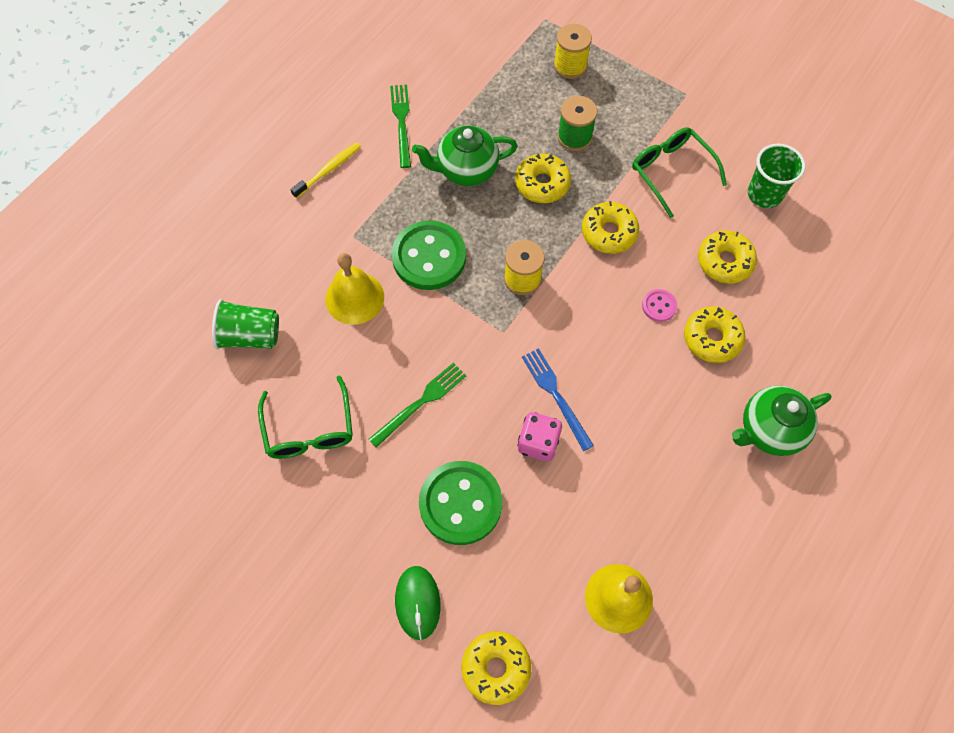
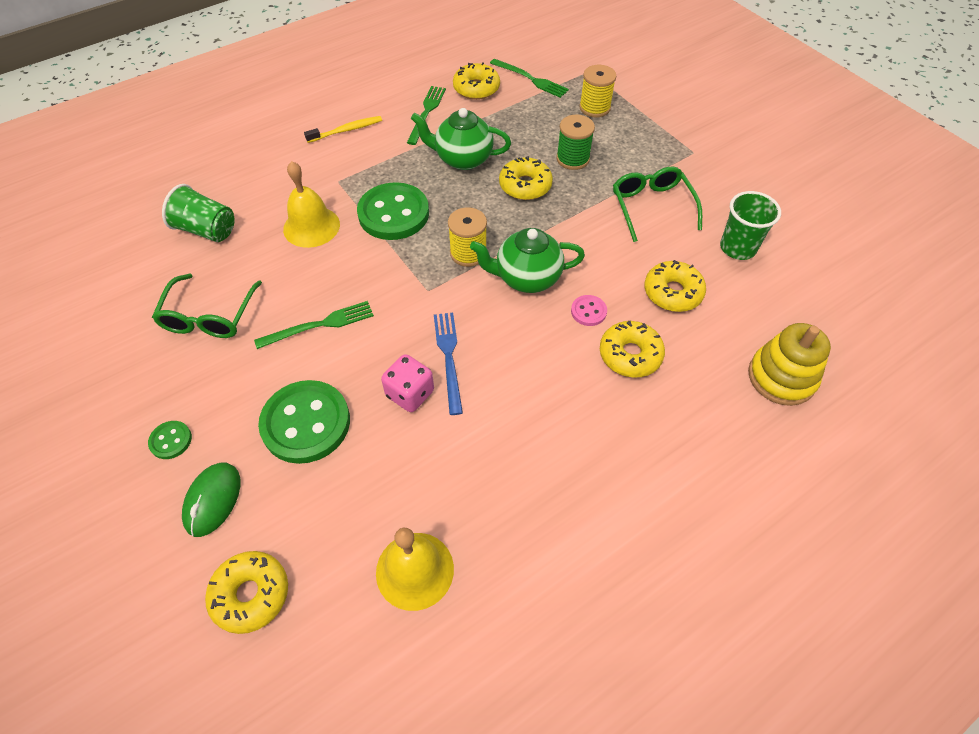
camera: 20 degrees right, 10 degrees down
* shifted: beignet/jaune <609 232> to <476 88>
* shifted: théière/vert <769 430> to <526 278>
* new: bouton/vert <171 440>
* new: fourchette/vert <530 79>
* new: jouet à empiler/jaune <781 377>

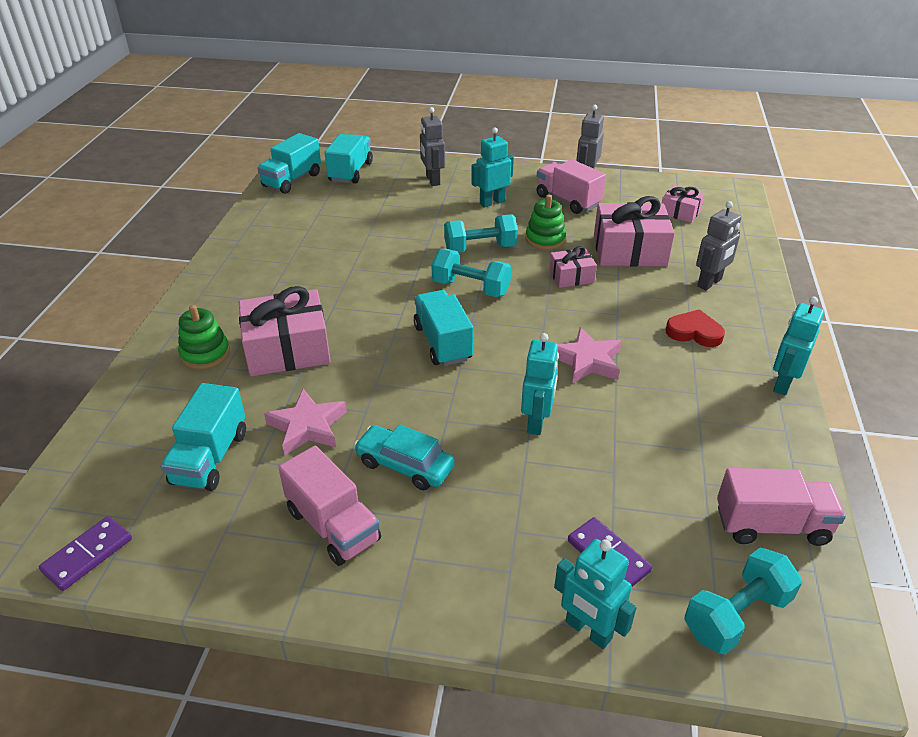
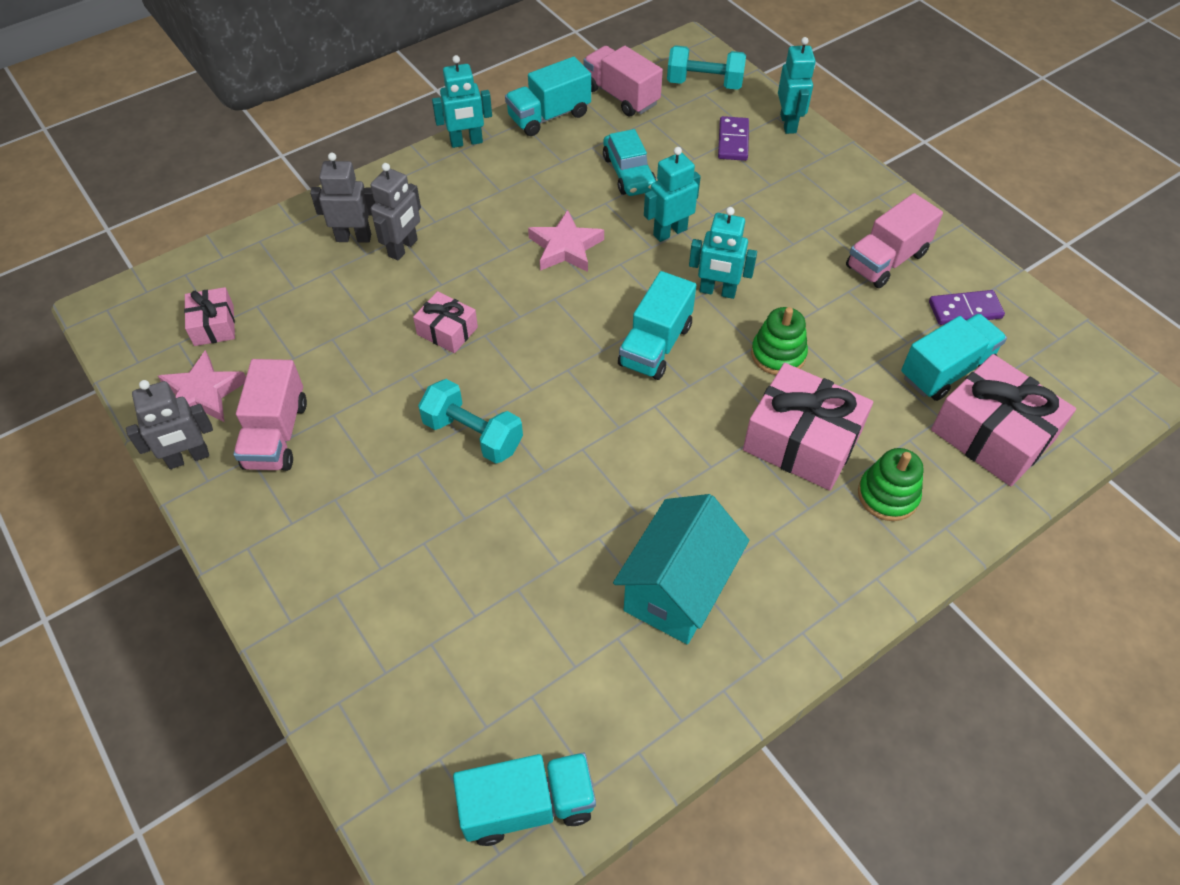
camera: 135 degrees left, 15 degrees up
* shifted: domino/violet <88 555> to <965 310>
* shifted: étoile/rose <308 426> to <203 394>
* rotated: camion/rose <333 525> = <886 260> 135 degrees counterclockwise
* shifted: camion/turquoise <351 172> to <549 116>
* shifted: voiture/turquoise <405 465> to <628 173>
* shifted: robot/gris <432 180> to <403 248>
* gone: haltère/turquoise <471 288>
* shifted: robot/turquoise <492 202> to <717 291>
* shifted: jouet à empiler/vert <545 239> to <778 354>
* shifted: cadeau/rose <629 250> to <992 435>
* gone: cœur/rouge <694 332>
* new: maison/turquoise <677 589>

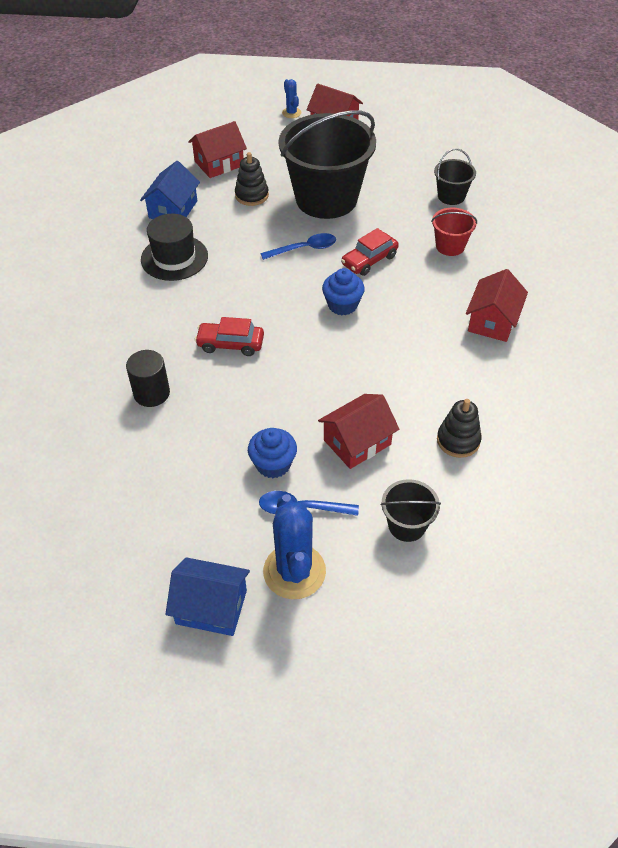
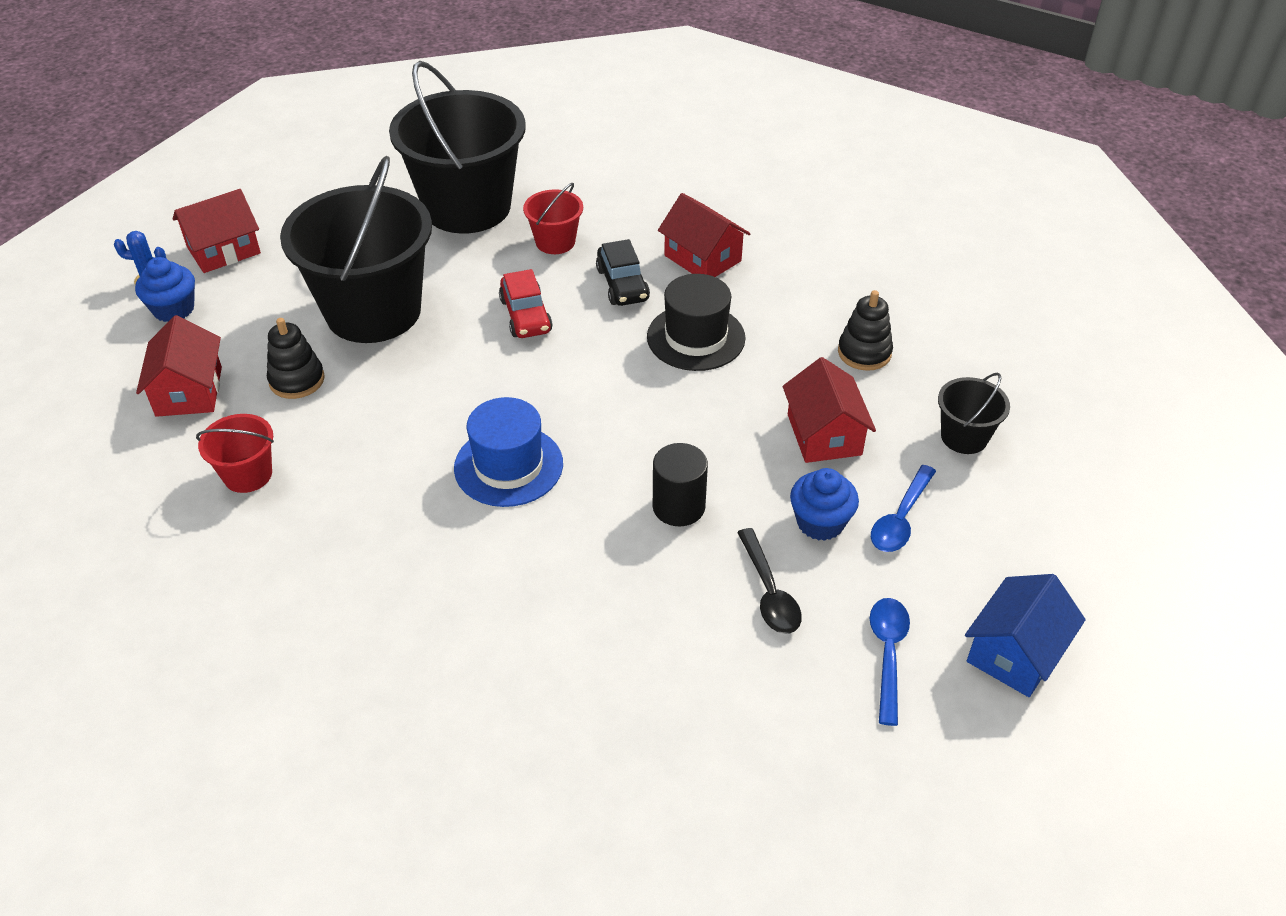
camera: 65 degrees left, 5 degrees down
* shifted: cylindre/noir <151 393> to <678 506>
* swapped: maison/bleu <173 209> to seau/rouge <248 475>
* shifted: chapeau/noir <174 258> to <696 337>
* gone: voiture/rouge <230 344>
* shifted: cuillère/bleu <304 249> to <887 654>
* gone: cactus/bleu <294 571>
* shifted: muffin/bleu <342 305> to <174 309>
* scaled: seau/noir <451 196> = <467 207> x2.26
* new: chapeau/bleu <508 466>
* new: voiture/noir <622 284>
* new: cuillère/noir <769 592>

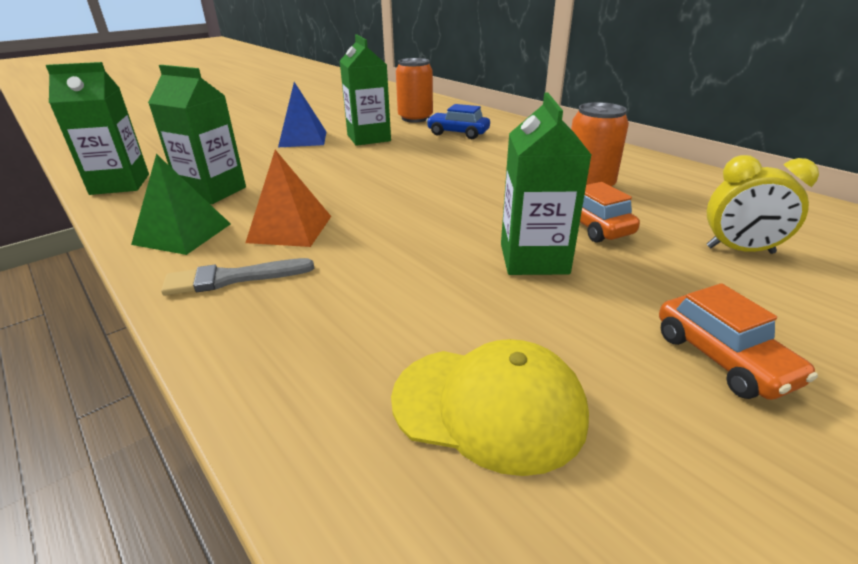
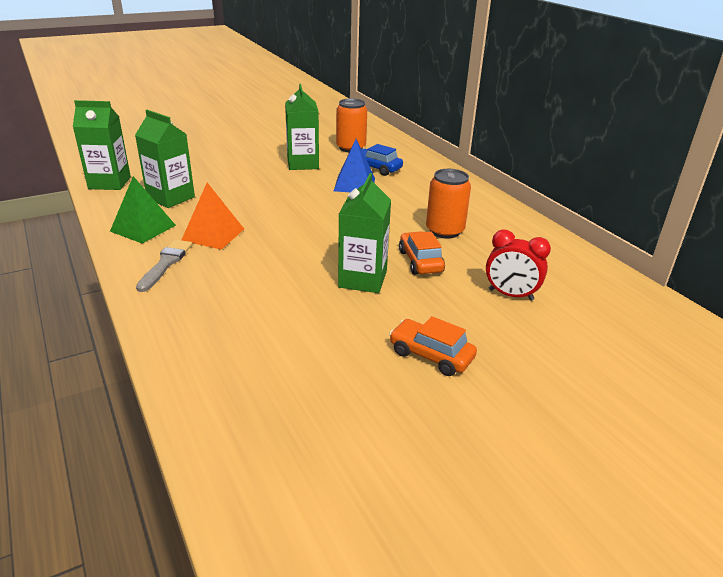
camera: 10 degrees right, 0 degrees up
* rotated: pinceau/gris <232 278> = <166 263> 105 degrees clockwise
* shifted: pyramide/bleu <303 139> to <354 184>
* gone: casquette/jaune <489 406>
* rotated: voiture/orange <722 358> = <431 355> 135 degrees clockwise
* repainted: réveil/jaune <740 250> to réveil/rouge <510 295>

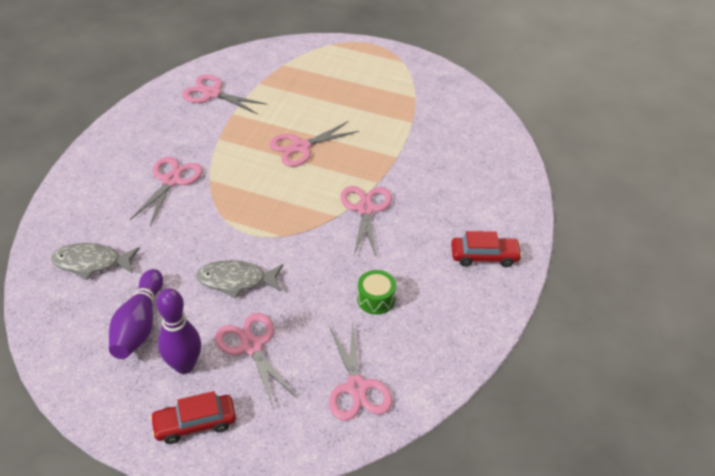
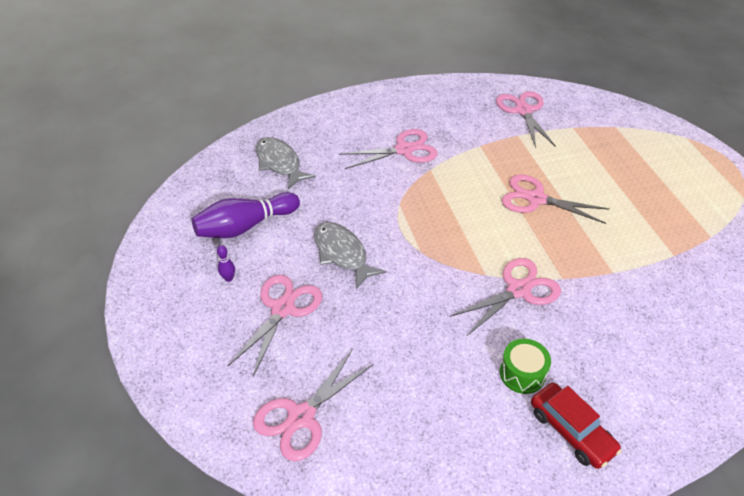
camera: 55 degrees right, 0 degrees up
* gone: voiture/rouge <195 423>
* scaled: quille/violet <184 365> = <228 278> x0.41
* shifted: tambour/vert <375 299> to <522 373>

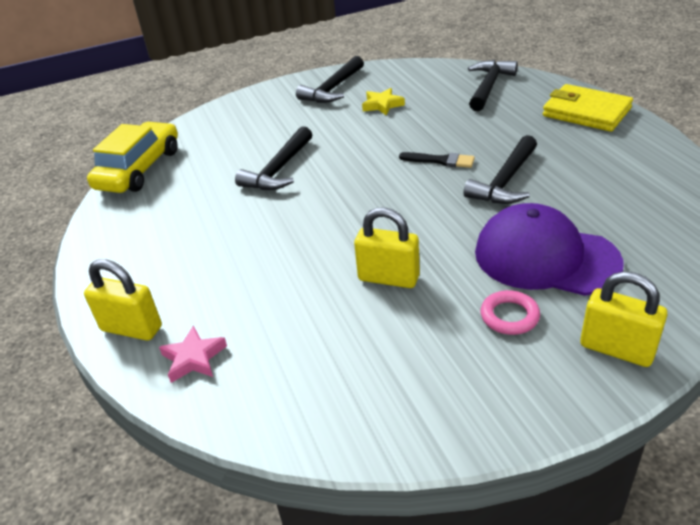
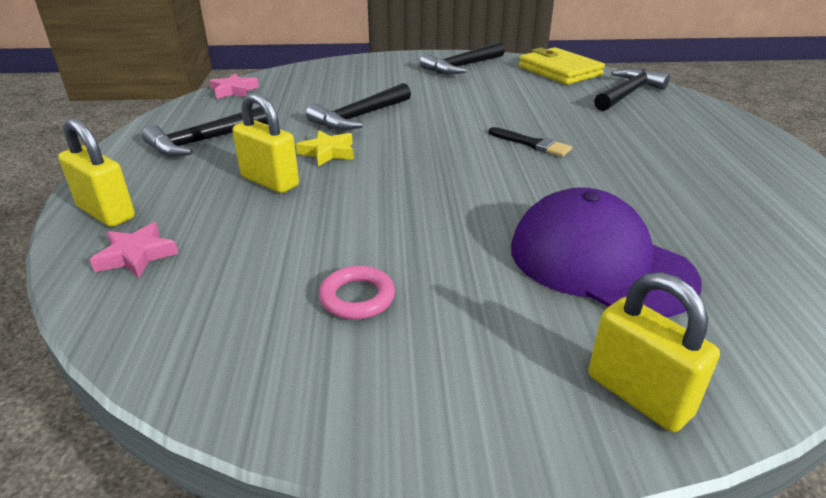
camera: 15 degrees right, 5 degrees down
* swapped: voiture/jaune <139 169> to étoile/rose <234 90>
* shifted: cadenas/jaune <388 278> to <270 181>
* shifted: étoile/jaune <382 105> to <328 152>
* shifted: marteau/noir <505 181> to <205 141>
* shifted: anneau/rose <509 316> to <357 297>
* shifted: portefeuille/jaune <586 112> to <559 71>

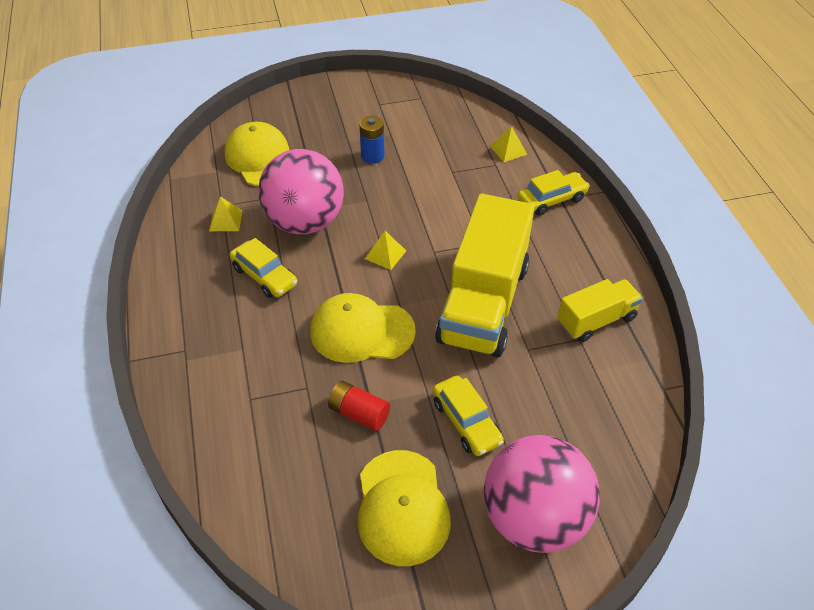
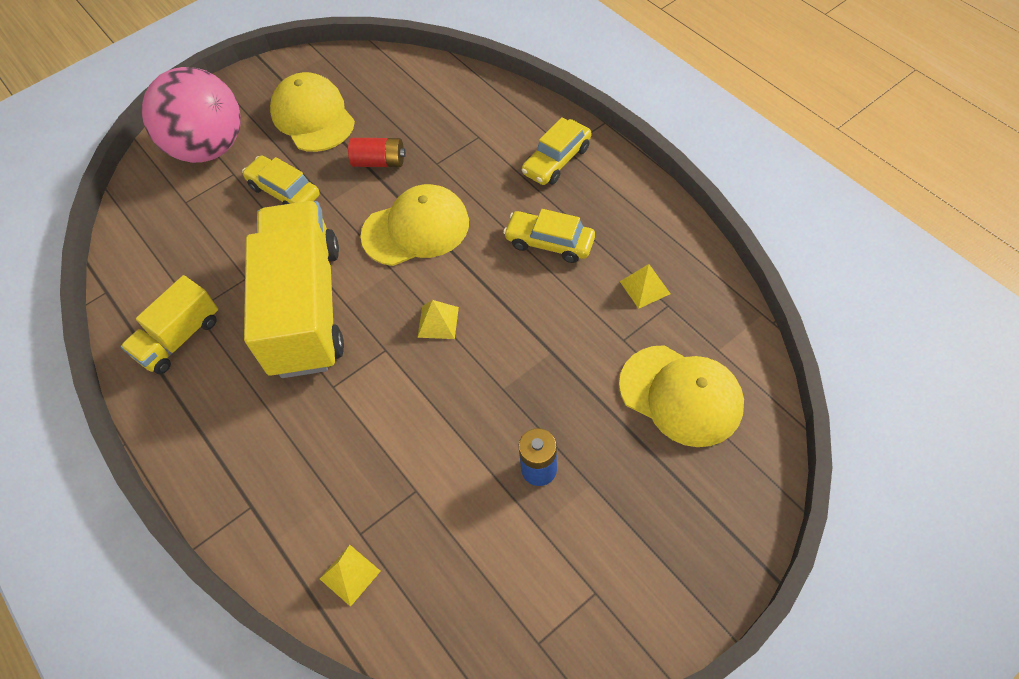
camera: 160 degrees right, 10 degrees up
* gone: balle/rose <305 222>
* shifted: voiture/jaune <551 200> to <556 160>

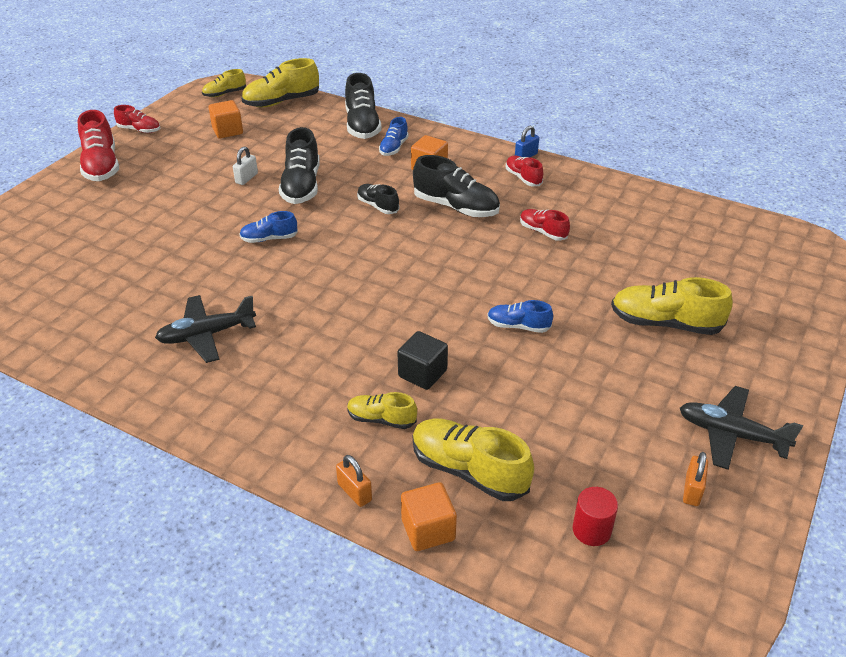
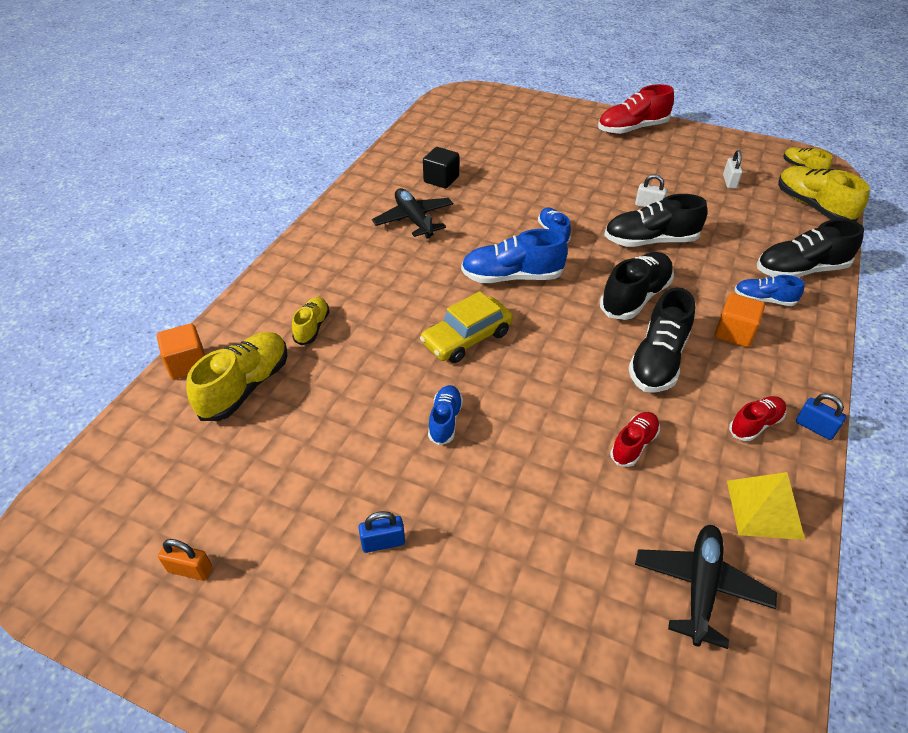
camera: 85 degrees right, 5 degrees up
* gone: chaussure/rouge <139 130>
* swapped: cube/orange <227 131> to cadenas/blanc <729 182>
* gone: cadenas/orange <354 492>
* scaled: chaussure/noir <378 206> = <635 297> x1.74
* shifted: cube/noir <422 373> to <441 179>
* gone: cylindre/rouge <591 530>
* gone: chaussure/jaune <665 323>
* shifted: avion/noir <731 434> to <700 587>
* new: cadenas/bleu <383 542>
* new: voiture/jaune <467 338>
* new: chaussure/bleu <511 277>
* new: pyramide/jaune <764 509>

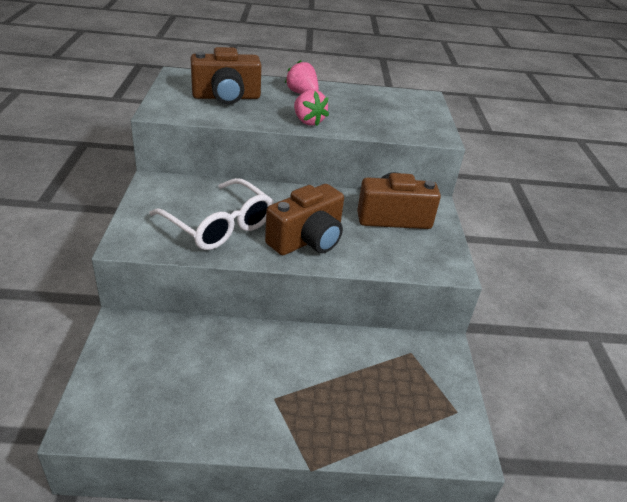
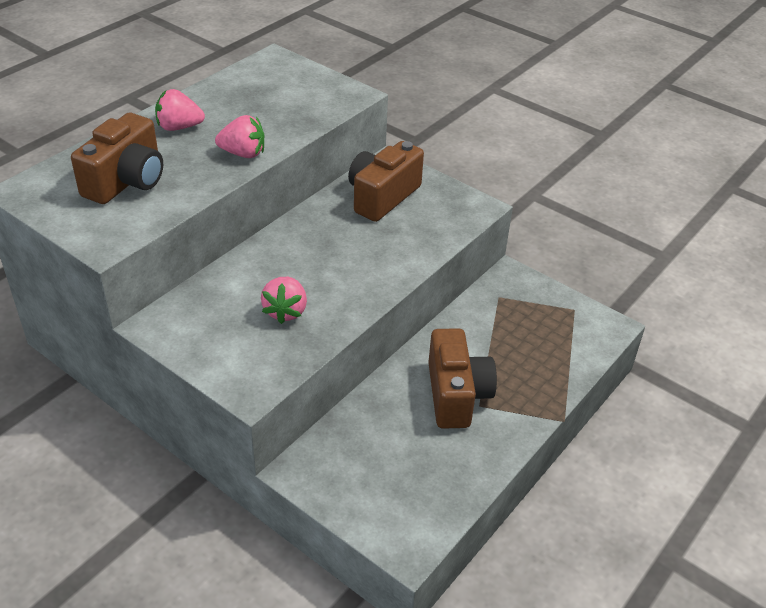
camera: 50 degrees left, 5 degrees up
* swapped: lunettes/blanc <219 225> to fraise/rose <285 311>
* shifted: appareil photo/marron <307 240> to <456 395>

